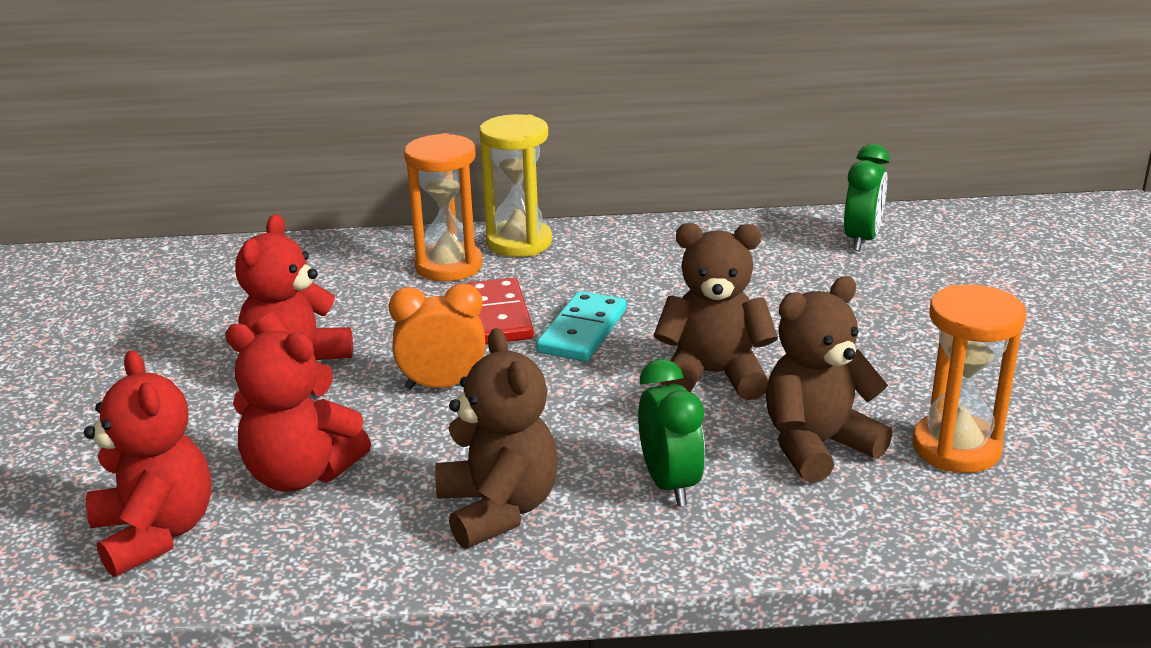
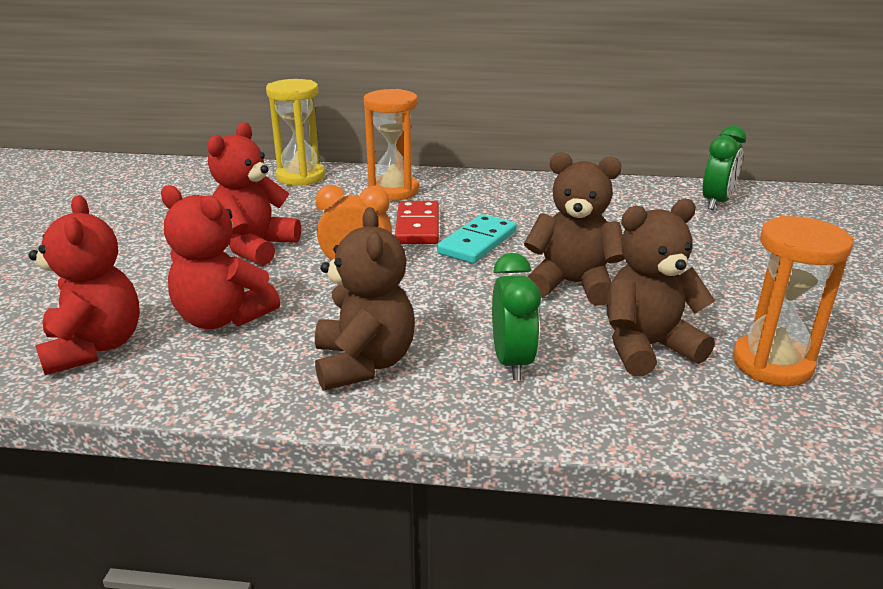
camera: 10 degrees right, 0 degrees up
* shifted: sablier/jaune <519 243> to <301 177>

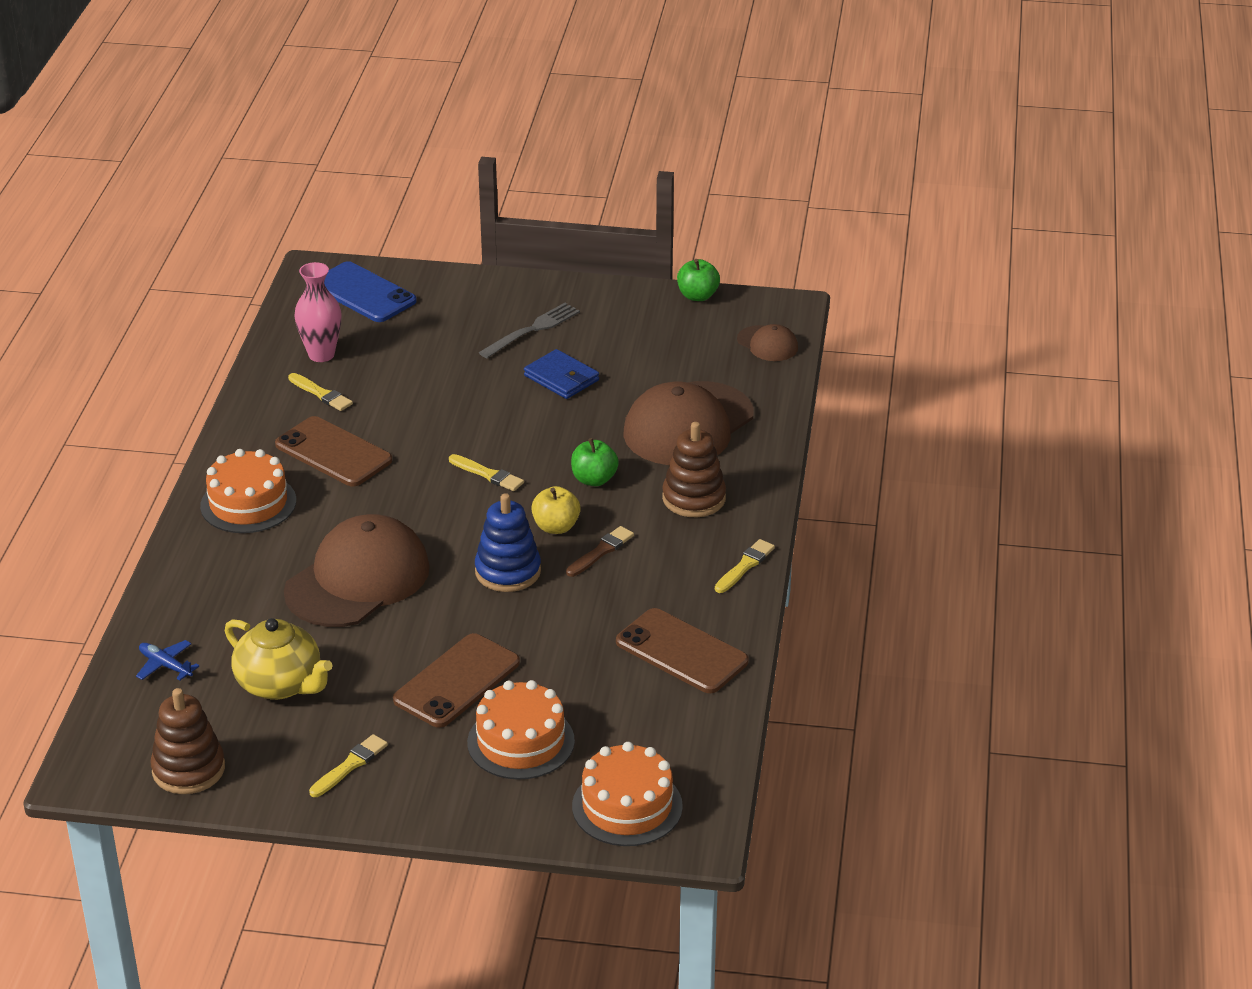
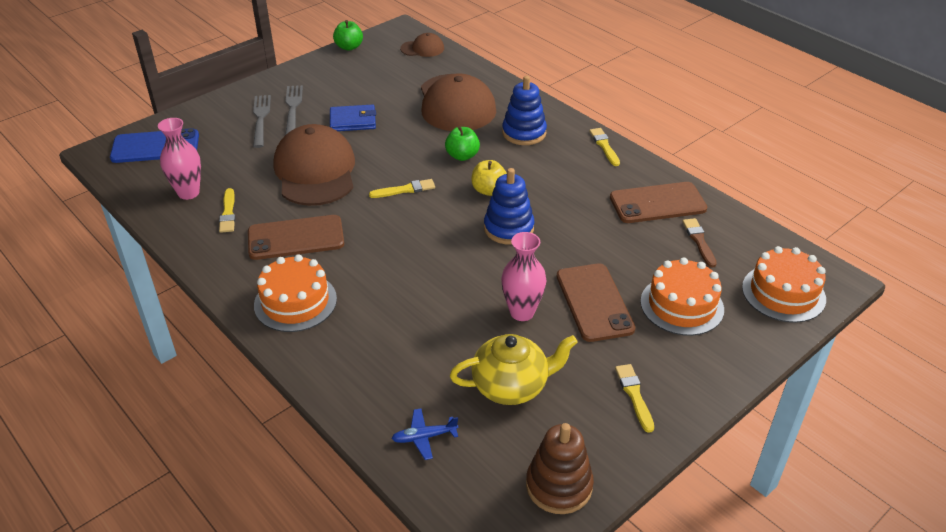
camera: 50 degrees left, 5 degrees up
* shifted: casquette/marron <358 579> to <315 171>
* rotated: pinceau/jaune <321 394> = <228 213> 90 degrees clockwise
* shifted: pinceau/marron <601 551> to <699 241>
* repainted: jouet à empiler/marron <694 498> to jouet à empiler/bleu <524 133>
* new: fourchette/gris <261 119>
* new: vase/rose <522 312>

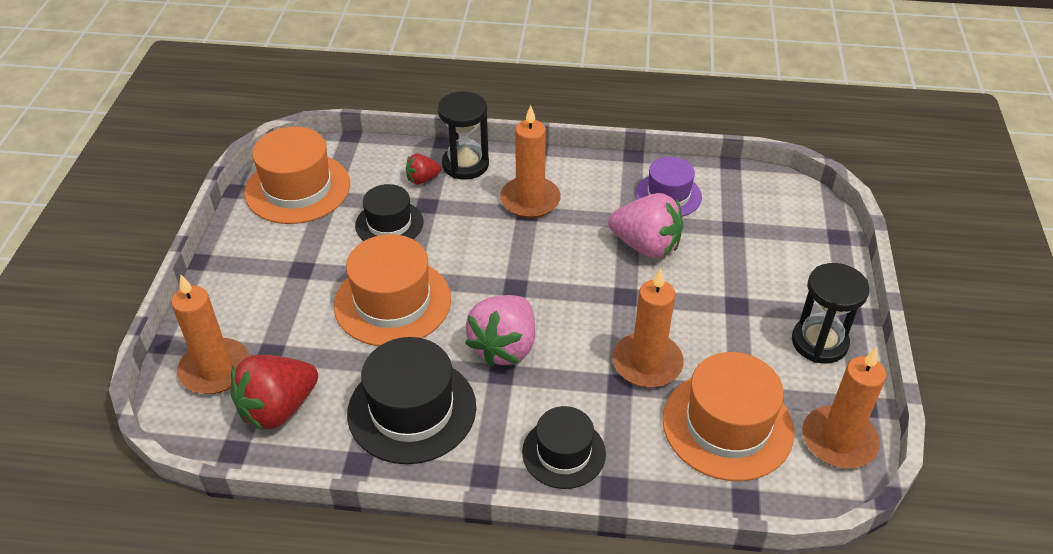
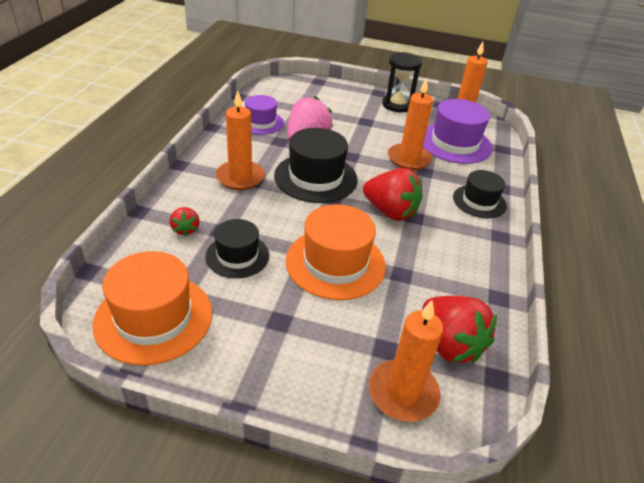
camera: 85 degrees left, 5 degrees down
* shifted: chapeau/noir <412 410> to <315 177>
* gone: sablier/noir <465 164>
* repainted: fraise/rose <504 347> to fraise/rouge <390 212>
* repainted: chapeau/orange <727 425> to chapeau/violet <454 143>

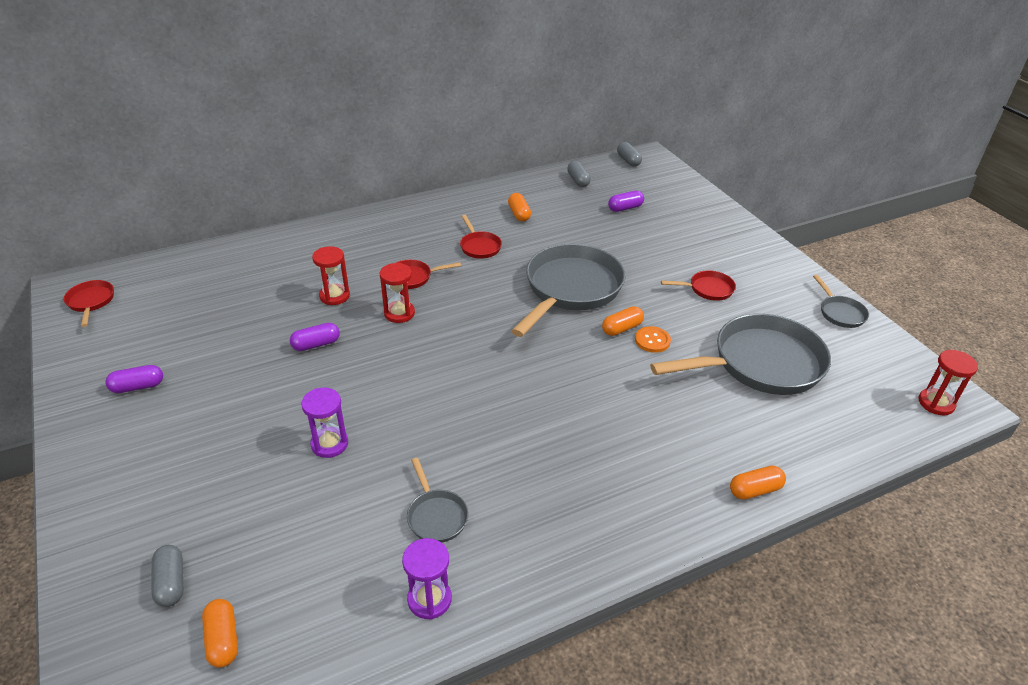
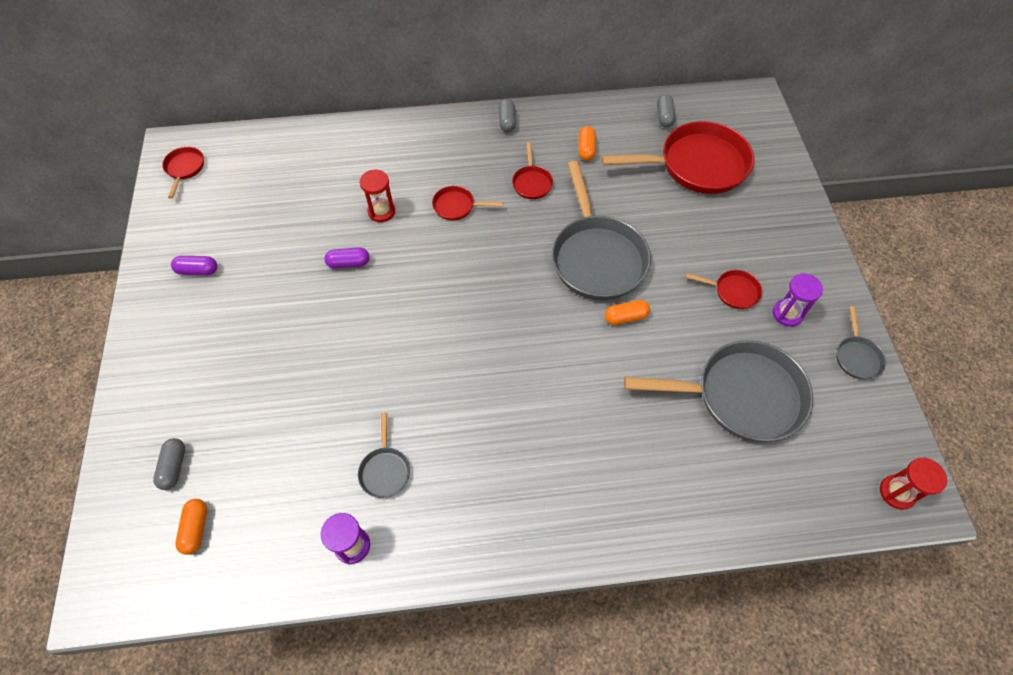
camera: 20 degrees right, 20 degrees up
* shifted: sablier/violet <329 444> to <787 314>
* gone: sablier/rouge <399 313>
* rotated: poêle/gris <570 289> = <597 257> 120 degrees clockwise
* swapped: gélule/violet <625 208> to poêle/rouge <697 165>
* shifted: gélule/gris <628 161> to <507 121>
* gone: bouton/orange <652 340>
* gone: gélule/orange <755 490>

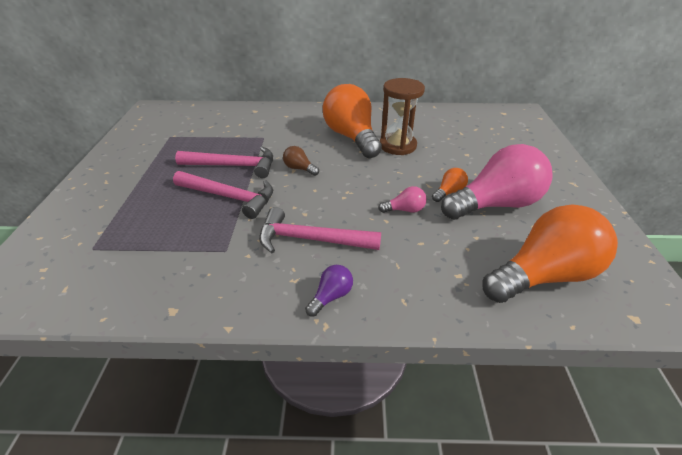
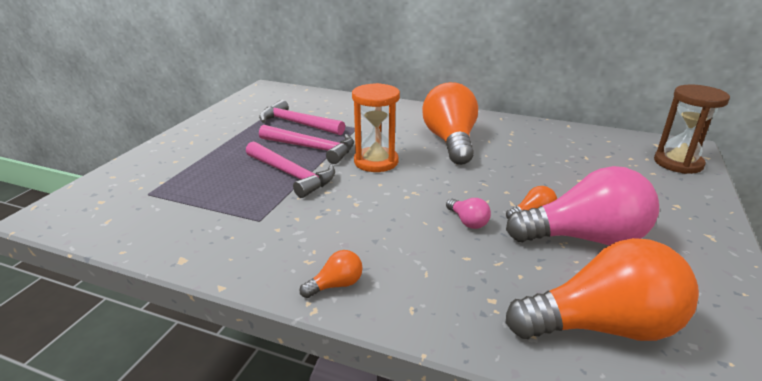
camera: 20 degrees right, 10 degrees down
* shifted: marteau/rose <311 239> to <297 124>
* swapped: ampoule/marron <299 169> to sablier/orange <376 162>
* repainted: ampoule/violet <331 296> to ampoule/orange <336 285>
* rotated: ampoule/rose <404 210> = <467 222> 45 degrees clockwise
* shifted: sablier/marron <397 146> to <678 163>

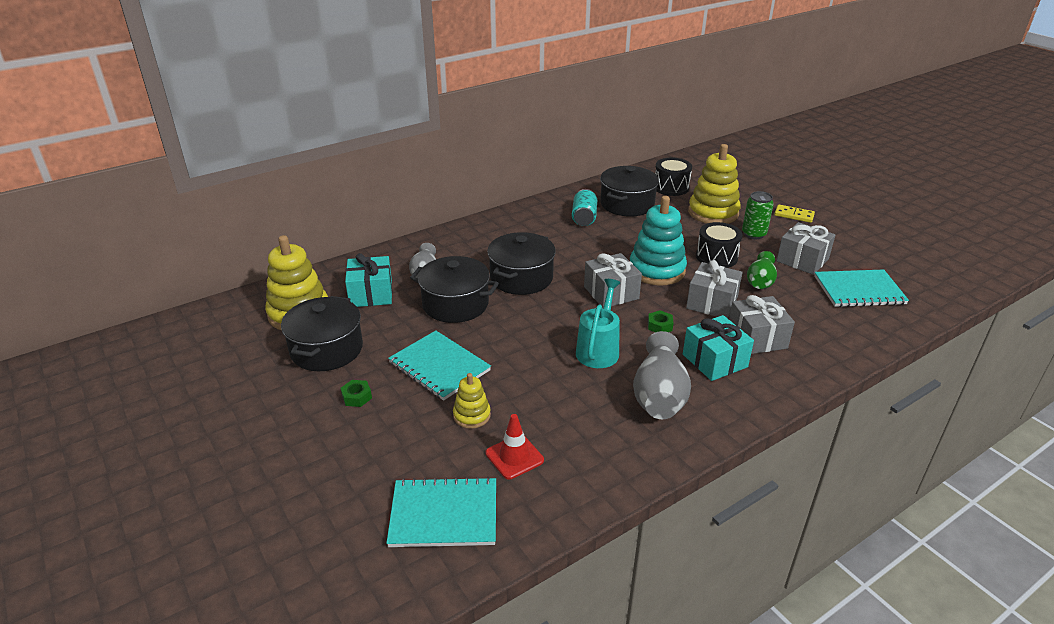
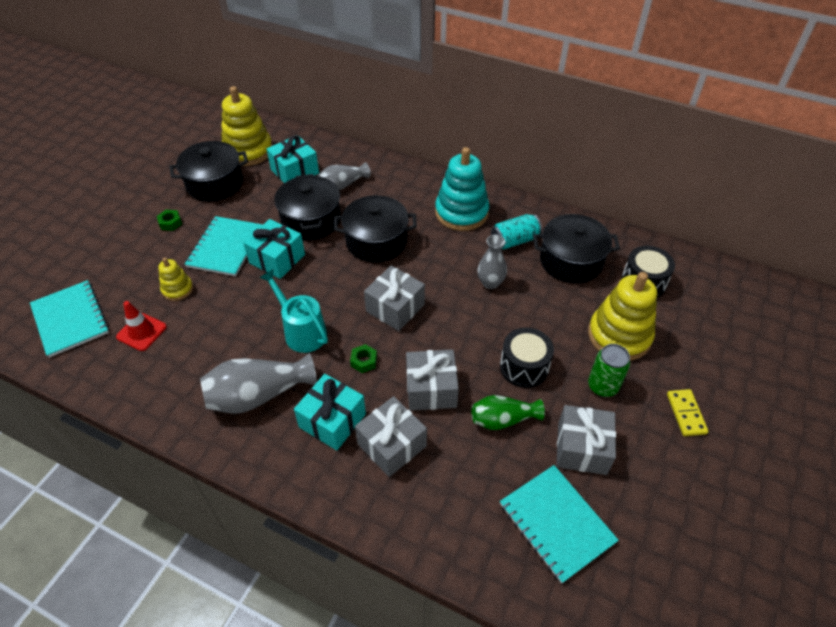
camera: 60 degrees right, 15 degrees up
* rotated: arrosoir/turquoise <599 349> = <301 331> 120 degrees counterclockwise
* shifted: jouet à empiler/turquoise <657 270> to <461 213>
* new: cadeau/turquoise <277 259>
* new: vase/gris <490 283>

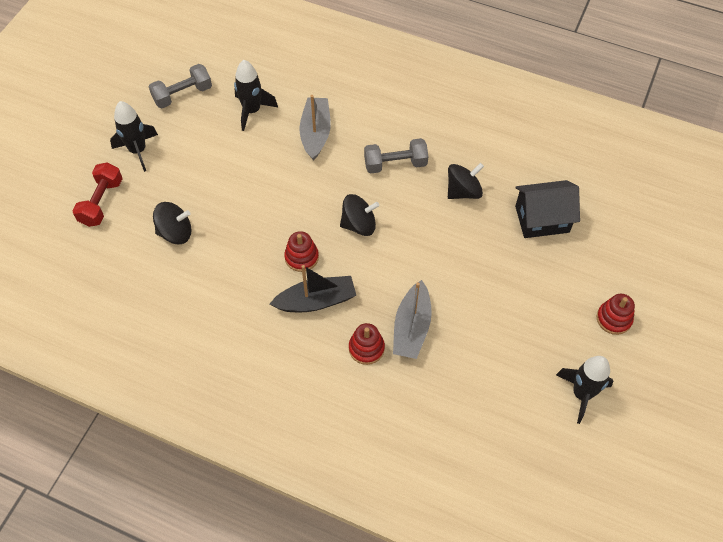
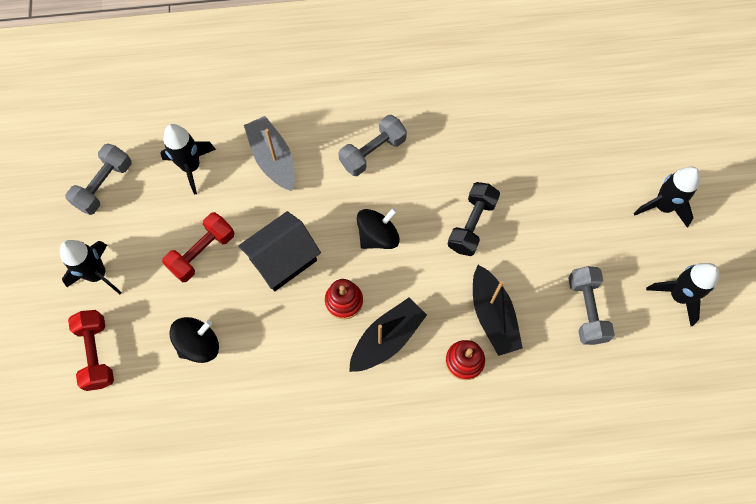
camera: 30 degrees left, 10 degrees up
* repainted: bateau/gris <411 328> to bateau/noir <493 316>
* gone: toupie/noir <463 191>
* shifted: maison/noir <542 219> to <283 260>
* swapped: jouet à empiler/rouge <614 319> to fusée/noir <662 206>
* new: haltère/rouge <202 252>
* new: haltère/noir <472 224>
* new: haltère/gris <586 310>

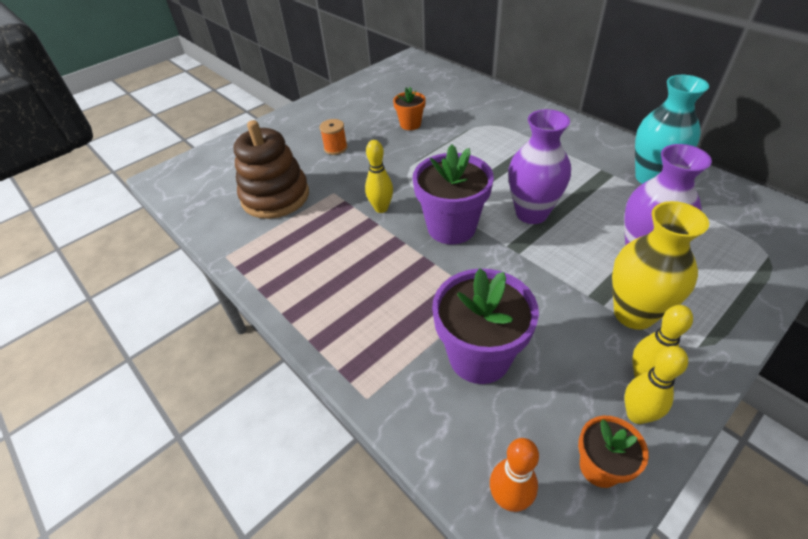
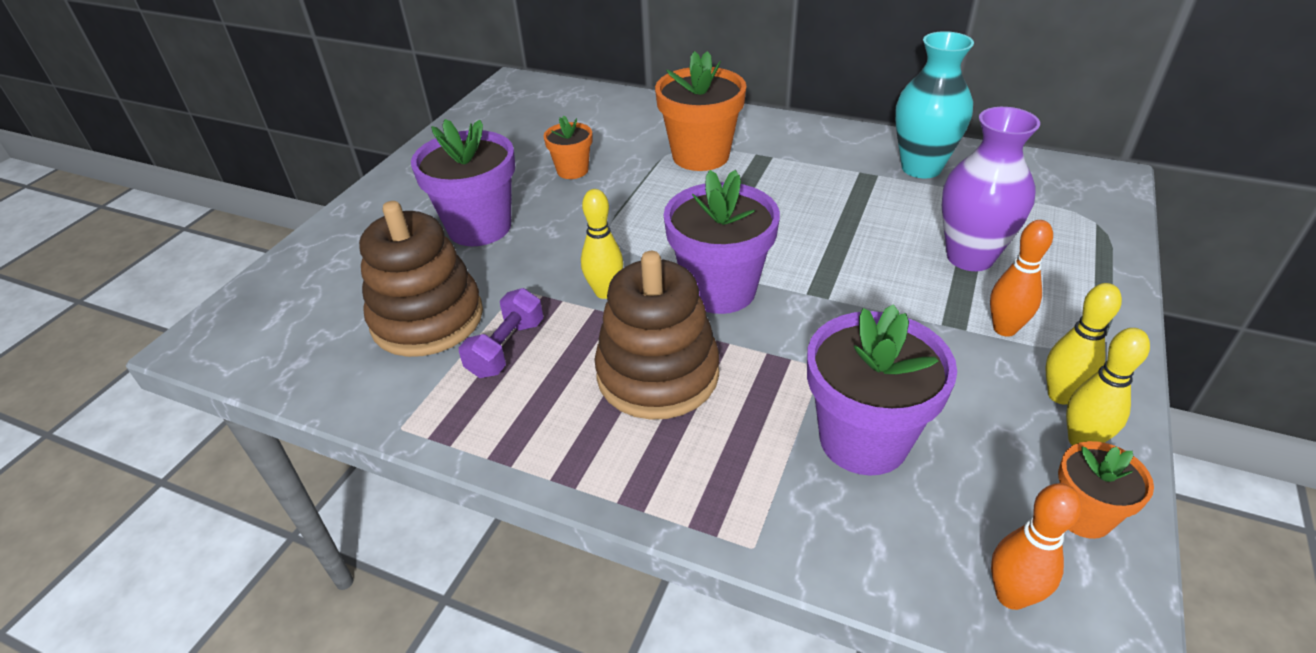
camera: 25 degrees left, 5 degrees down
* swapped: bobine/orange <335 148> to pot de fleurs/violet <479 227>
* gone: vase/violet <531 213>
* swapped: vase/jaune <634 314> to quille/orange <1004 329>
* new: haltère/violet <506 348>
* new: jouet à empiler/marron <657 374>
* new: pot de fleurs/orange <700 156>

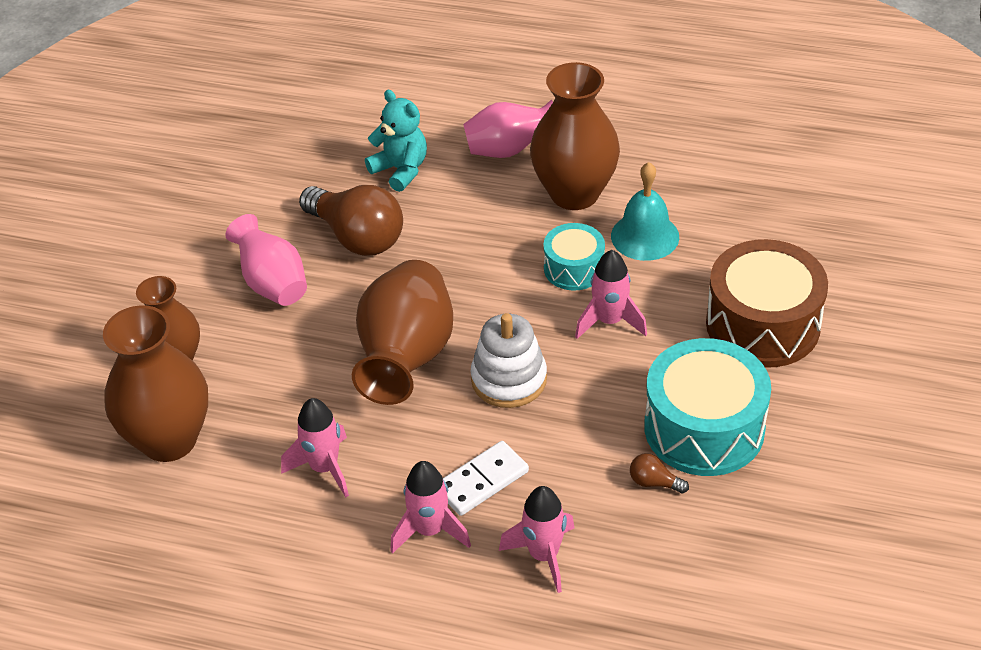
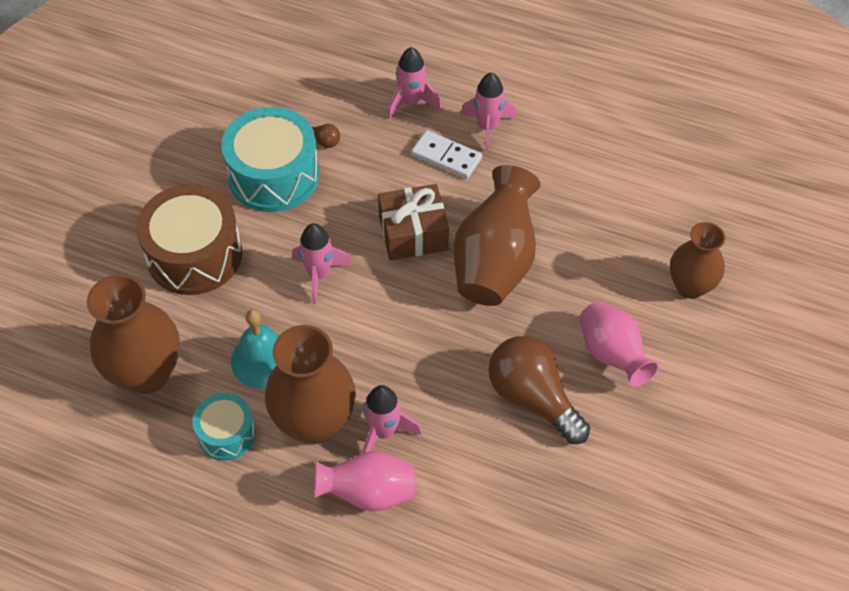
camera: 175 degrees left, 10 degrees up
* shifted: vase/marron <169 440> to <146 373>
* shifted: fusée/rose <324 468> to <384 432>
* gone: ours en peluche/turquoise <400 170>
* rotated: domino/blanc <481 481> = <446 157> 60 degrees clockwise
* swapped: jouet à empiler/blanc <509 379> to cadeau/marron <413 233>
* shifted: tambour/turquoise <574 268> to <226 433>

